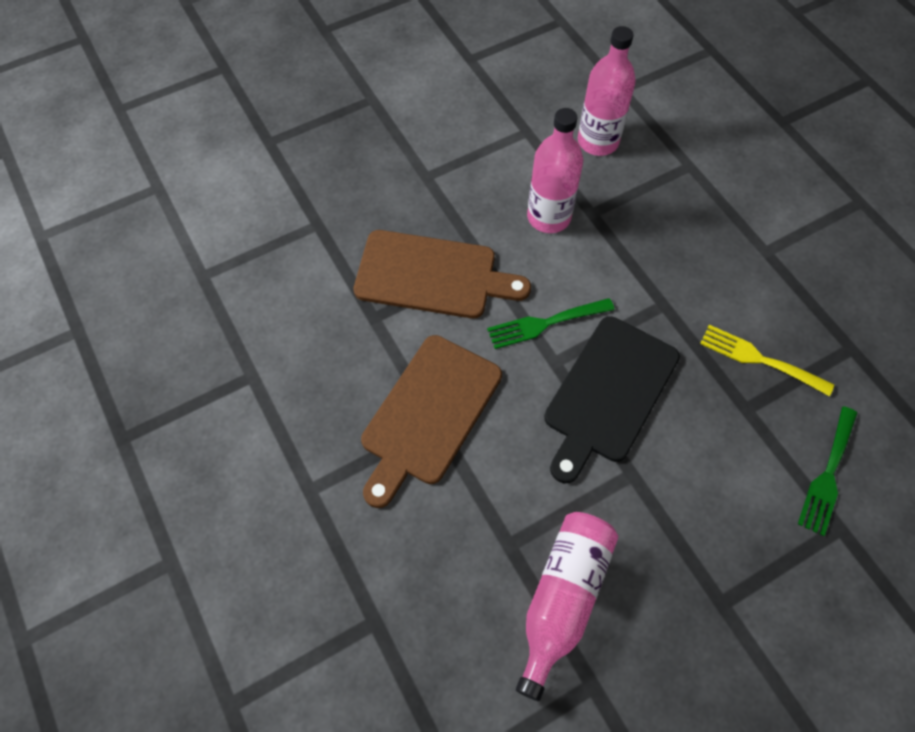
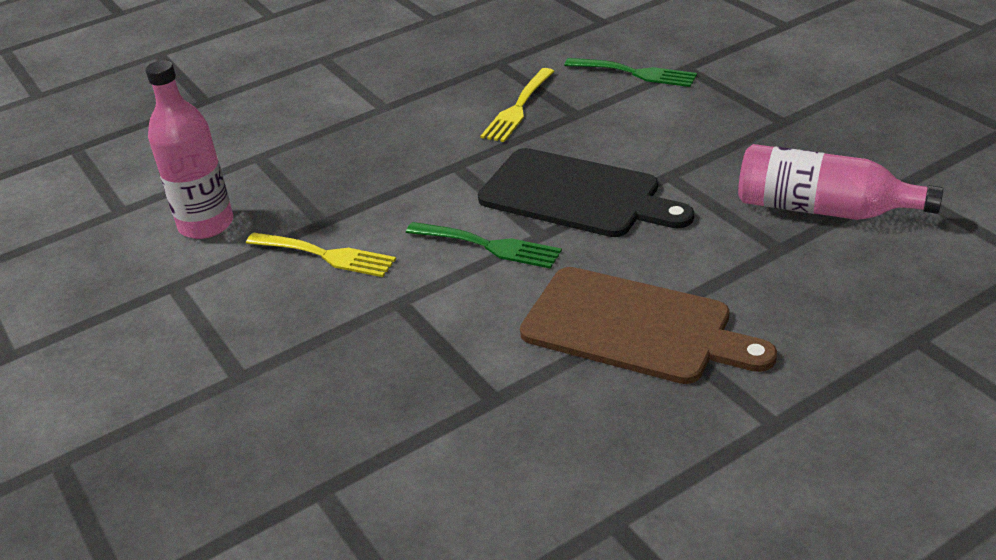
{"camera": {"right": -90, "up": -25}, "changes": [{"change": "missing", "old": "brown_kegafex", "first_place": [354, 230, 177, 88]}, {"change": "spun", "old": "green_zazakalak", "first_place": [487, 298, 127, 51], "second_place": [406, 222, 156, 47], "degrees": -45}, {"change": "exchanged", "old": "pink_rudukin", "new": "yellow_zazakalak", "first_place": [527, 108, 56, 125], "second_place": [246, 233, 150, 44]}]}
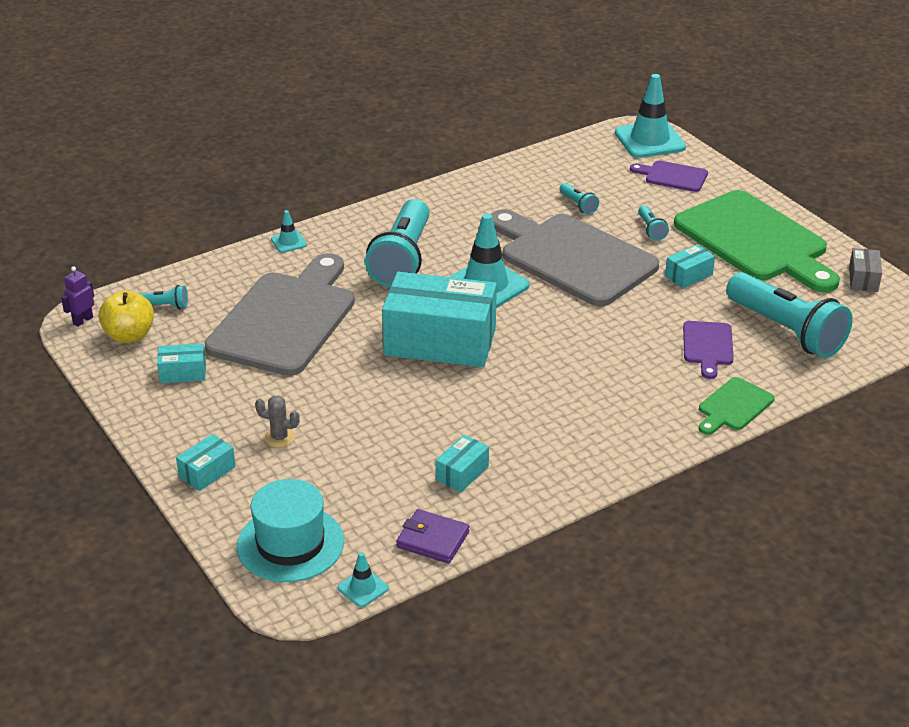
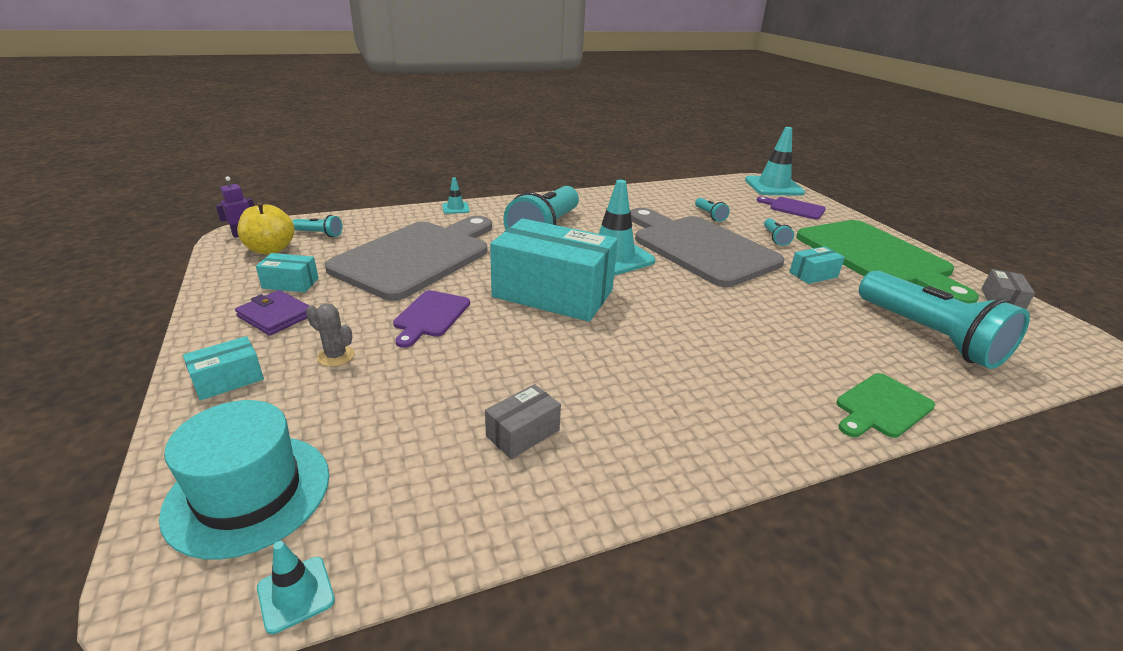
{"camera": {"right": 10, "up": -5}, "changes": [{"change": "relocated", "old": "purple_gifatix", "first_place": [396, 509, 73, 55], "second_place": [235, 290, 74, 46]}, {"change": "colour", "old": "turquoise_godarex", "new": "grey_godarex", "first_place": [435, 435, 54, 57], "second_place": [485, 384, 76, 75]}, {"change": "relocated", "old": "purple_kegafex", "first_place": [683, 321, 51, 58], "second_place": [393, 290, 77, 58]}]}
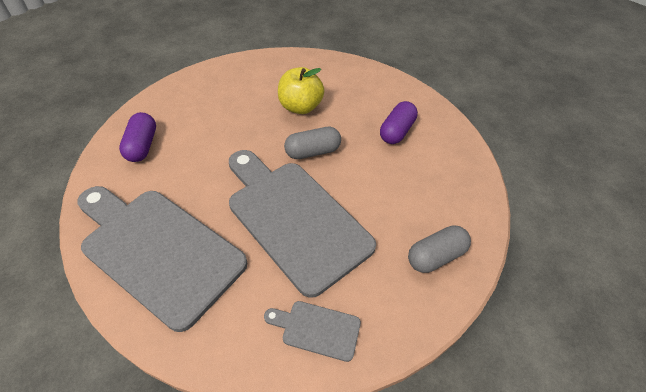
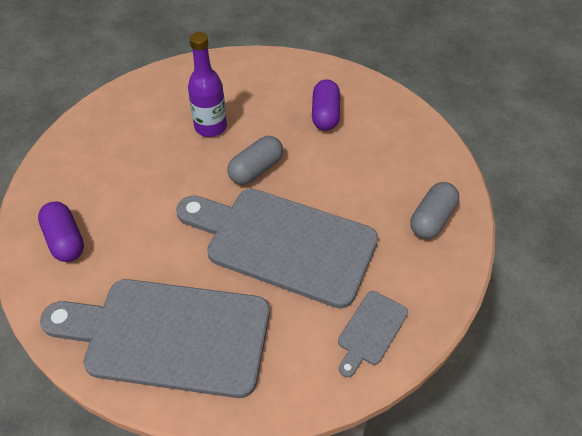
{"camera": {"right": -25, "up": 0}, "changes": [{"change": "spun", "old": "grey_kegafex", "first_place": [264, 301, 97, 61], "second_place": [338, 291, 70, 86], "degrees": -45}, {"change": "exchanged", "old": "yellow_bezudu", "new": "purple_rudukin", "first_place": [278, 67, 47, 47], "second_place": [188, 32, 39, 105]}]}
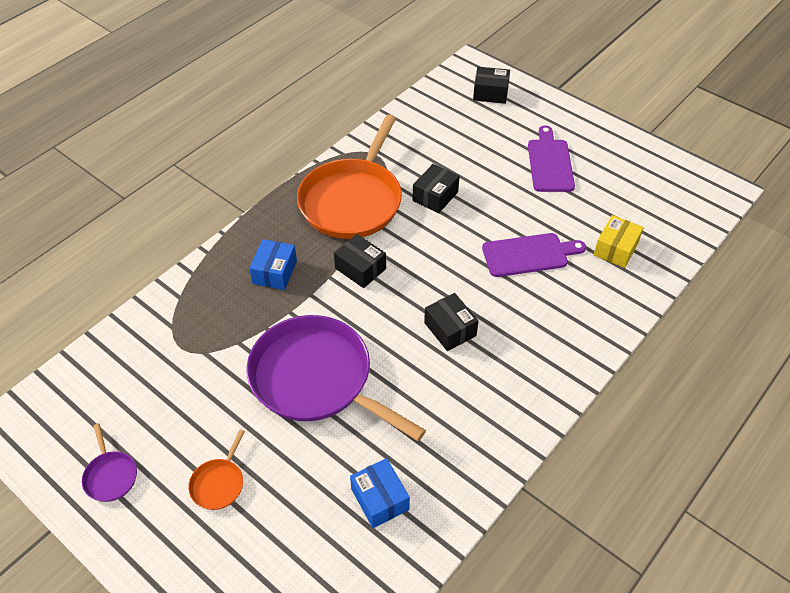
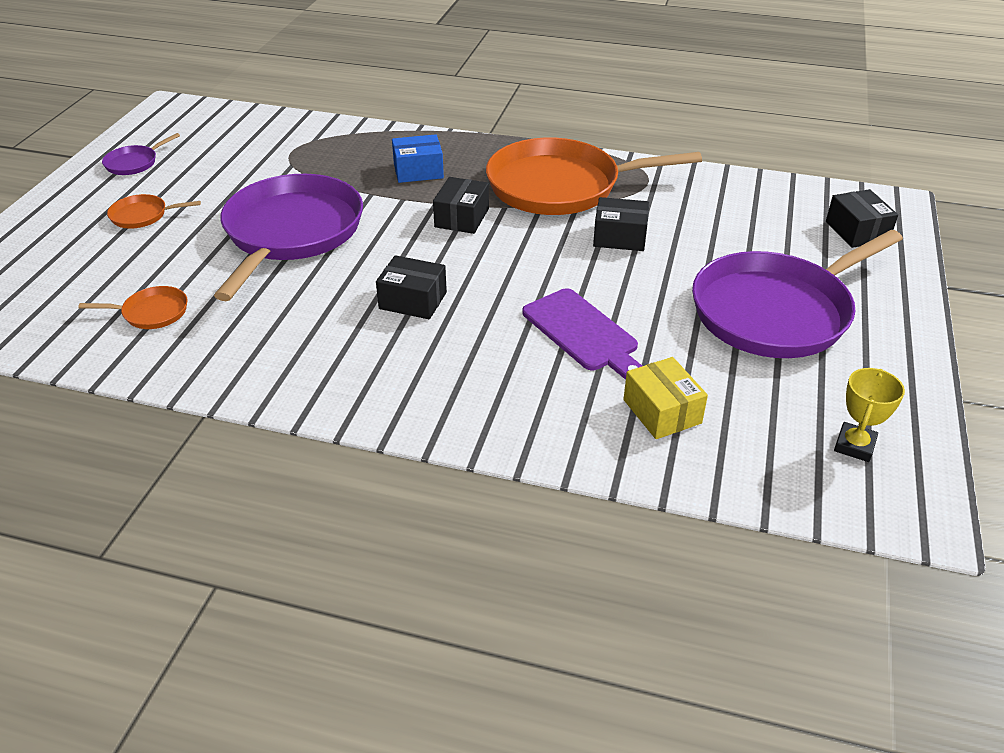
{"camera": {"right": 65, "up": -10}, "changes": [{"change": "exchanged", "old": "blue_godarex", "new": "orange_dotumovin", "first_place": [350, 458, 60, 70], "second_place": [78, 286, 110, 43]}, {"change": "spun", "old": "black_godarex", "first_place": [424, 293, 54, 58], "second_place": [376, 255, 71, 64], "degrees": 75}, {"change": "exchanged", "old": "purple_kegafex", "new": "purple_dotumovin", "first_place": [528, 125, 47, 67], "second_place": [692, 230, 211, 128]}, {"change": "spun", "old": "yellow_godarex", "first_place": [594, 215, 50, 53], "second_place": [623, 357, 85, 82], "degrees": 60}, {"change": "appeared", "new": "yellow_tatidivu", "second_place": [834, 368, 71, 94]}]}
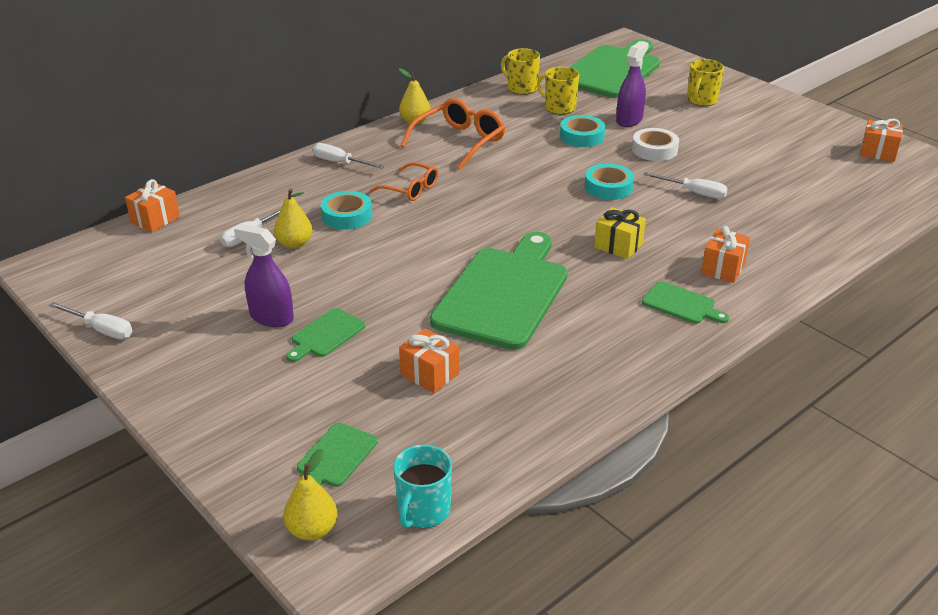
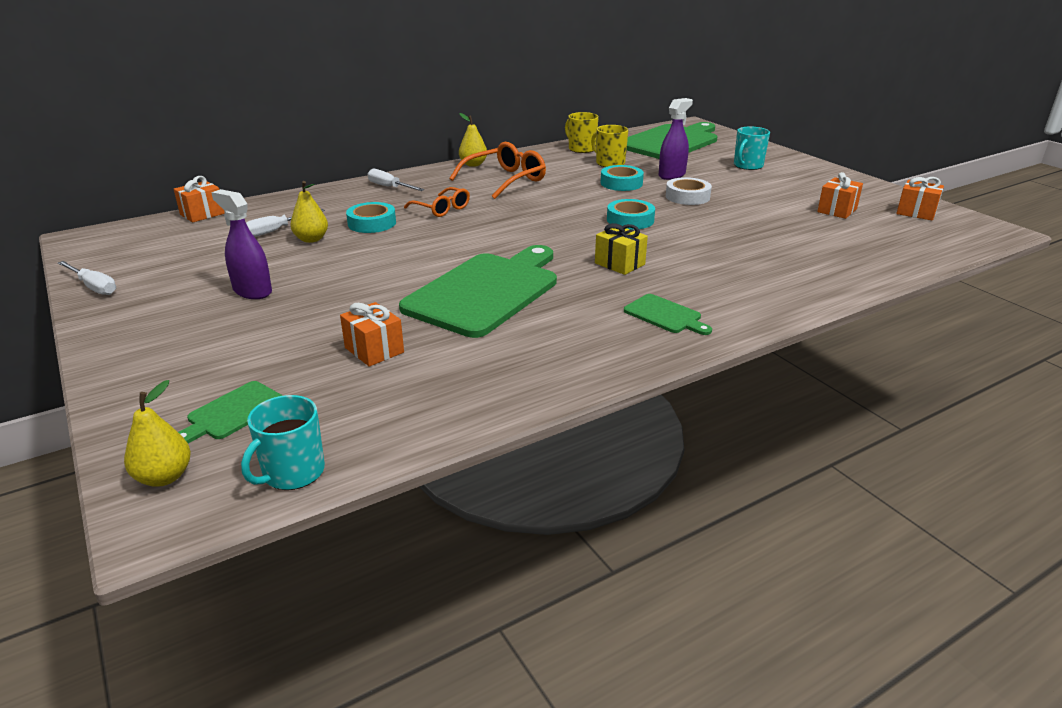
{"camera": {"right": 10, "up": -5}, "changes": [{"change": "missing", "old": "green_kegafex", "first_place": [286, 308, 79, 54]}, {"change": "missing", "old": "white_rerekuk", "first_place": [644, 172, 84, 27]}, {"change": "colour", "old": "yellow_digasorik", "new": "turquoise_digasorik", "first_place": [687, 59, 37, 47], "second_place": [734, 127, 36, 43]}, {"change": "relocated", "old": "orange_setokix", "first_place": [701, 226, 49, 57], "second_place": [817, 172, 46, 47]}]}
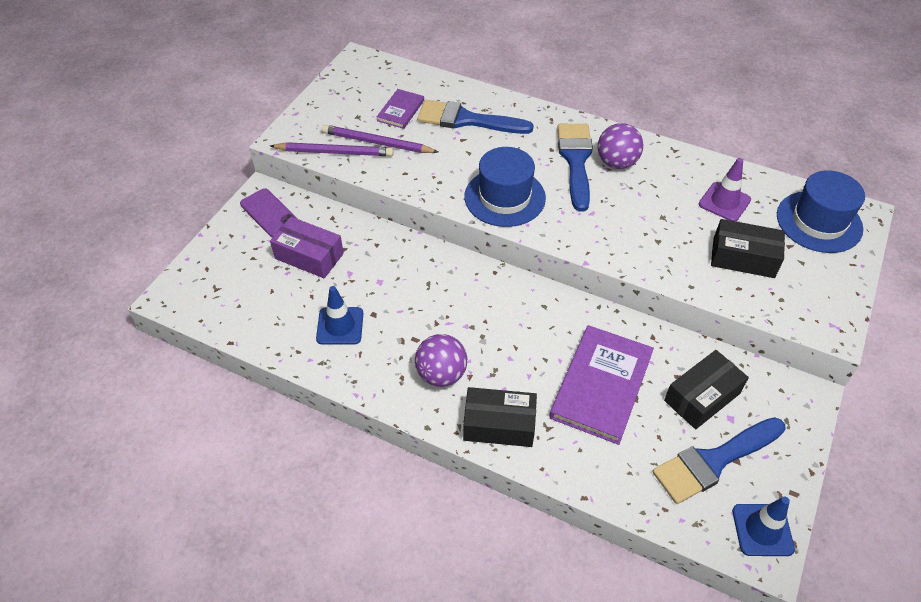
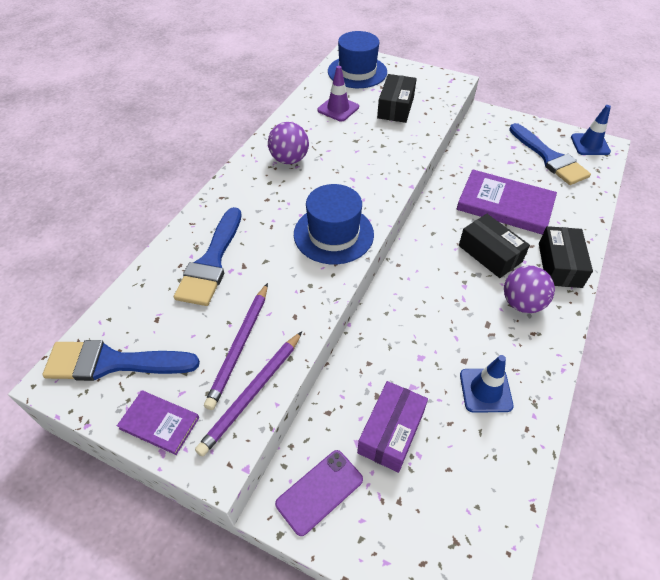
{"camera": {"right": -90, "up": 0}, "changes": [{"change": "spun", "old": "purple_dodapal", "first_place": [270, 142, 124, 14], "second_place": [195, 331, 107, 125], "degrees": -150}, {"change": "relocated", "old": "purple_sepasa", "first_place": [377, 89, 47, 40], "second_place": [117, 390, 82, 65]}, {"change": "relocated", "old": "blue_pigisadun", "first_place": [558, 124, 35, 88], "second_place": [42, 340, 158, 41]}, {"change": "relocated", "old": "black_godarex", "first_place": [664, 350, 85, 79], "second_place": [459, 214, 71, 64]}]}
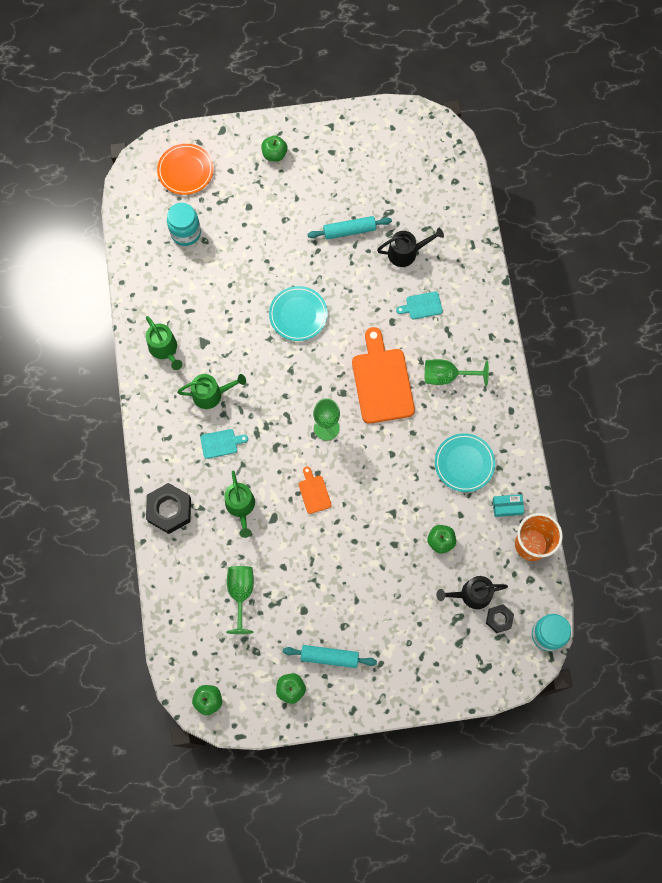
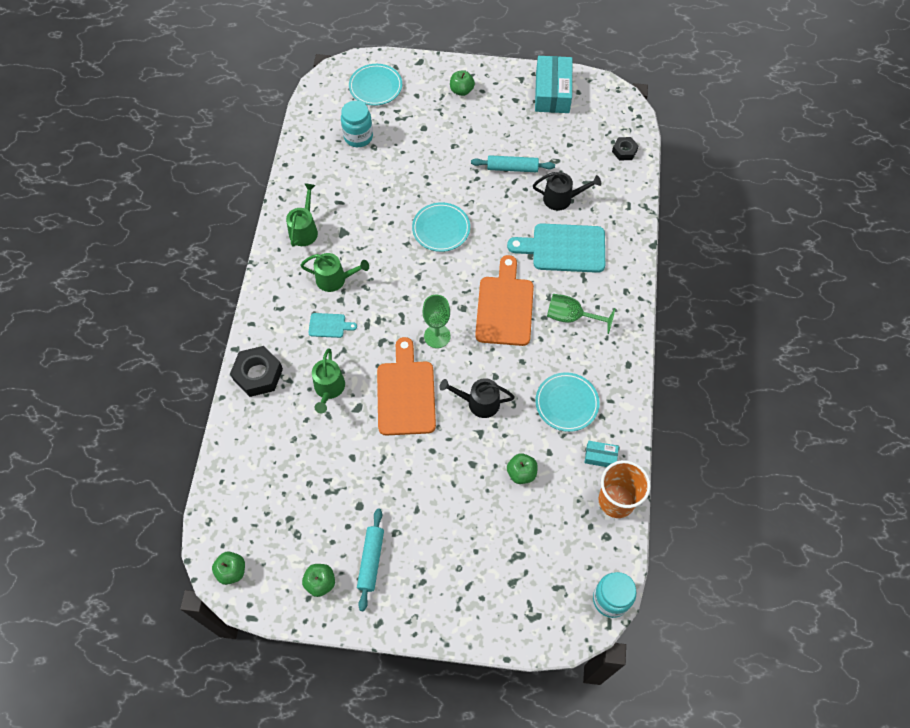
{"camera": {"right": 15, "up": -10}, "changes": [{"change": "spun", "old": "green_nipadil", "first_place": [146, 316, 36, 54], "second_place": [286, 183, 32, 64], "degrees": -150}, {"change": "colour", "old": "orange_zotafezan", "new": "turquoise_zotafezan", "first_place": [157, 144, 57, 51], "second_place": [349, 64, 53, 42]}, {"change": "missing", "old": "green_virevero", "first_place": [226, 566, 28, 68]}, {"change": "spun", "old": "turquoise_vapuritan", "first_place": [283, 645, 94, 23], "second_place": [357, 508, 27, 103], "degrees": 75}, {"change": "size", "old": "orange_kegafex", "first_place": [299, 466, 32, 48], "second_place": [377, 337, 59, 99], "factor": 2.13}, {"change": "size", "old": "turquoise_kegafex", "first_place": [396, 292, 47, 27], "second_place": [507, 223, 98, 50], "factor": 2.13}, {"change": "relocated", "old": "black_nipadil", "first_place": [436, 576, 72, 33], "second_place": [439, 378, 76, 40]}, {"change": "relocated", "old": "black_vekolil", "first_place": [486, 604, 28, 29], "second_place": [612, 137, 27, 23]}, {"change": "appeared", "new": "turquoise_godarex", "second_place": [535, 56, 38, 57]}]}
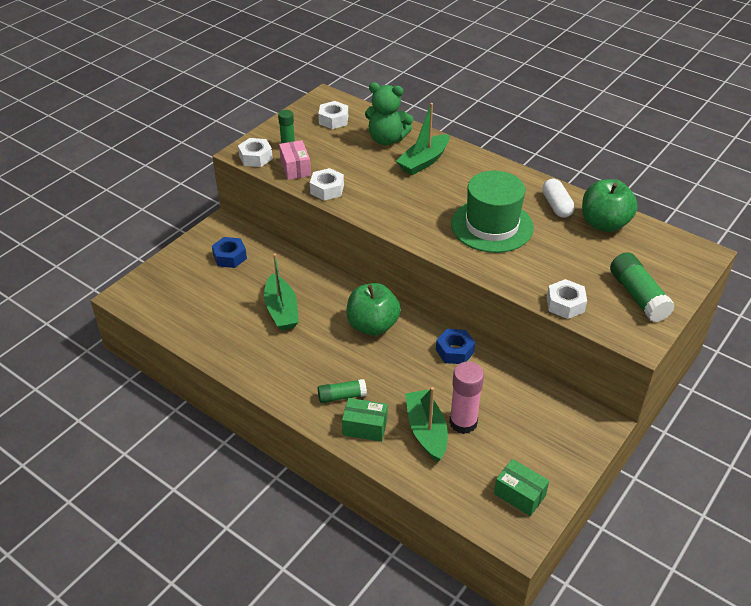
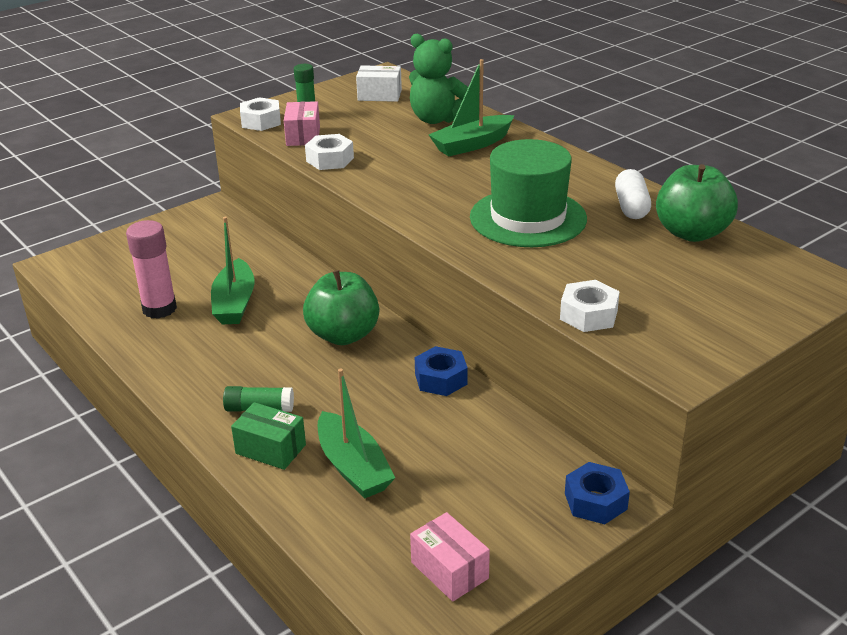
{"camera": {"right": 15, "up": -10}, "changes": [{"change": "relocated", "old": "blue_vekolil", "first_place": [212, 237, 35, 31], "second_place": [565, 462, 65, 62]}, {"change": "exchanged", "old": "white_vekolil", "new": "white_godarex", "first_place": [318, 101, 30, 28], "second_place": [356, 65, 46, 37]}, {"change": "spun", "old": "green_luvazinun", "first_place": [405, 387, 43, 75], "second_place": [318, 368, 77, 130], "degrees": 150}, {"change": "relocated", "old": "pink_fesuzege", "first_place": [449, 362, 35, 72], "second_place": [126, 220, 51, 99]}, {"change": "colour", "old": "green_godarex", "new": "pink_godarex", "first_place": [494, 459, 55, 57], "second_place": [410, 512, 80, 90]}, {"change": "missing", "old": "green_fesuzege", "first_place": [610, 252, 65, 70]}]}
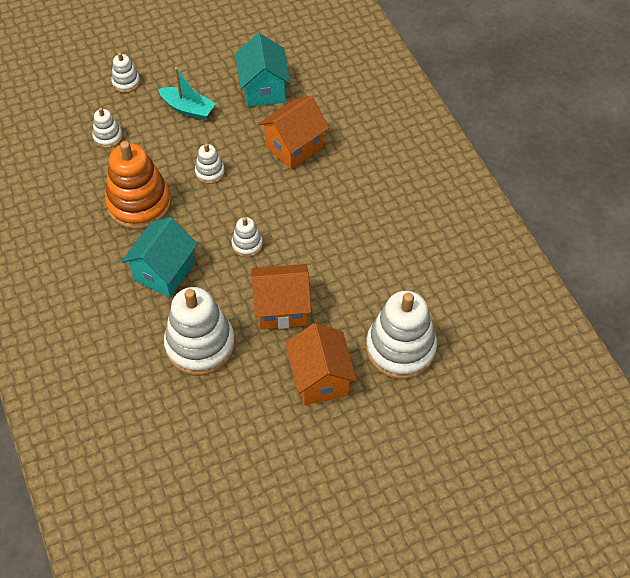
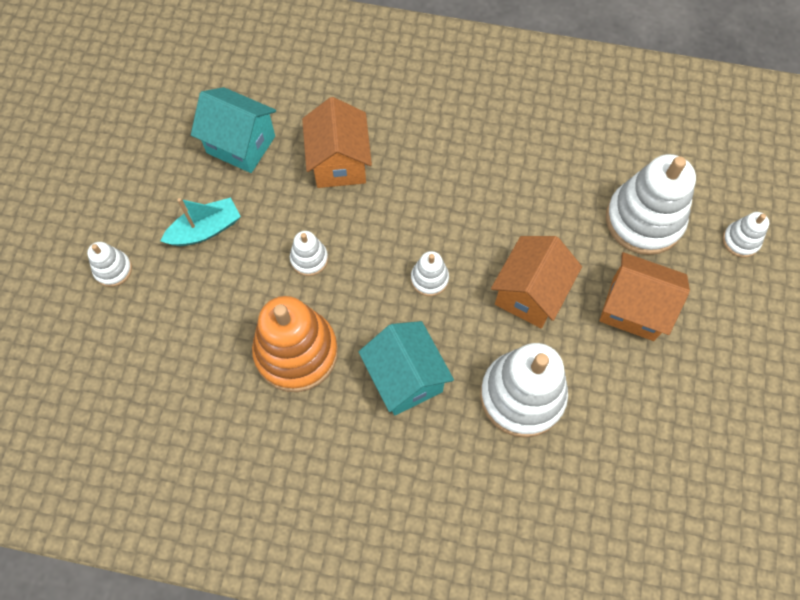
{"camera": {"right": -55, "up": 10}, "changes": [{"change": "relocated", "old": "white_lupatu", "first_place": [92, 108, 31, 40], "second_place": [722, 212, 47, 45]}]}
